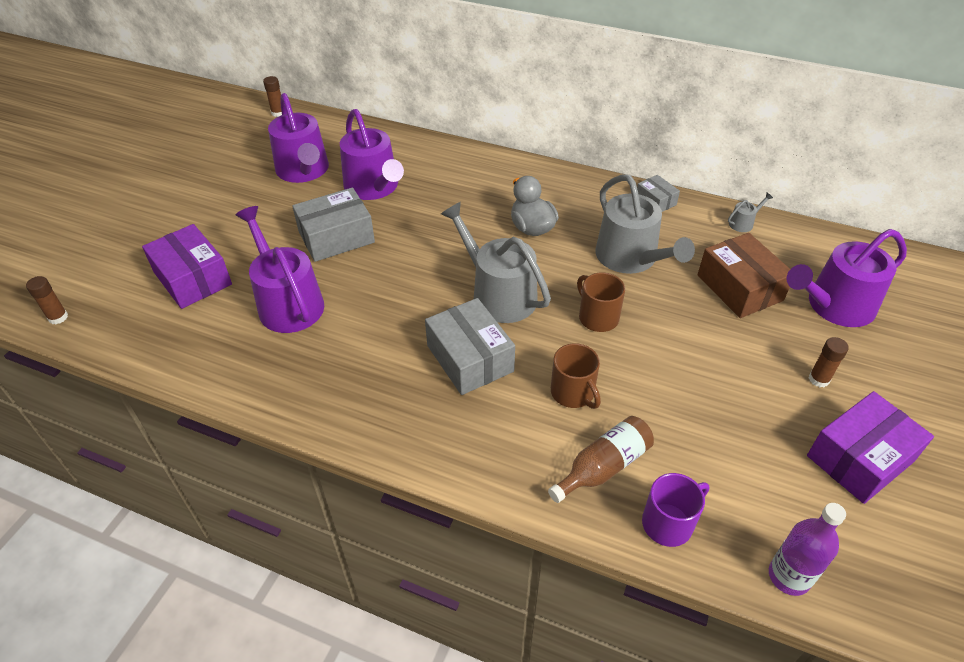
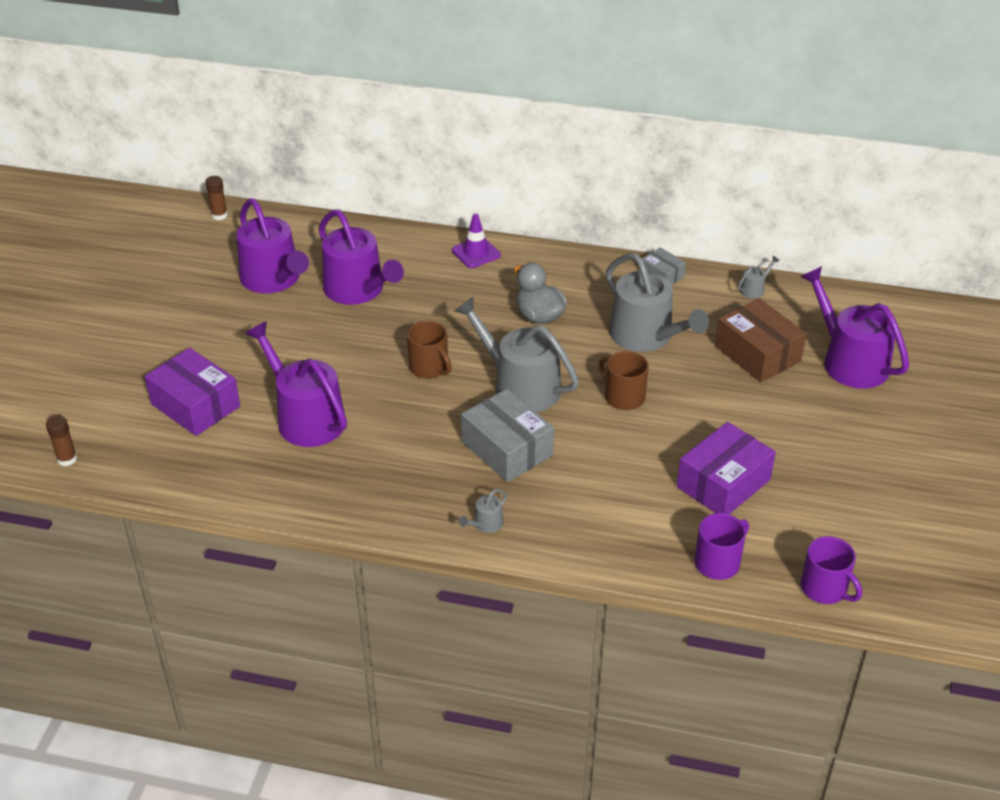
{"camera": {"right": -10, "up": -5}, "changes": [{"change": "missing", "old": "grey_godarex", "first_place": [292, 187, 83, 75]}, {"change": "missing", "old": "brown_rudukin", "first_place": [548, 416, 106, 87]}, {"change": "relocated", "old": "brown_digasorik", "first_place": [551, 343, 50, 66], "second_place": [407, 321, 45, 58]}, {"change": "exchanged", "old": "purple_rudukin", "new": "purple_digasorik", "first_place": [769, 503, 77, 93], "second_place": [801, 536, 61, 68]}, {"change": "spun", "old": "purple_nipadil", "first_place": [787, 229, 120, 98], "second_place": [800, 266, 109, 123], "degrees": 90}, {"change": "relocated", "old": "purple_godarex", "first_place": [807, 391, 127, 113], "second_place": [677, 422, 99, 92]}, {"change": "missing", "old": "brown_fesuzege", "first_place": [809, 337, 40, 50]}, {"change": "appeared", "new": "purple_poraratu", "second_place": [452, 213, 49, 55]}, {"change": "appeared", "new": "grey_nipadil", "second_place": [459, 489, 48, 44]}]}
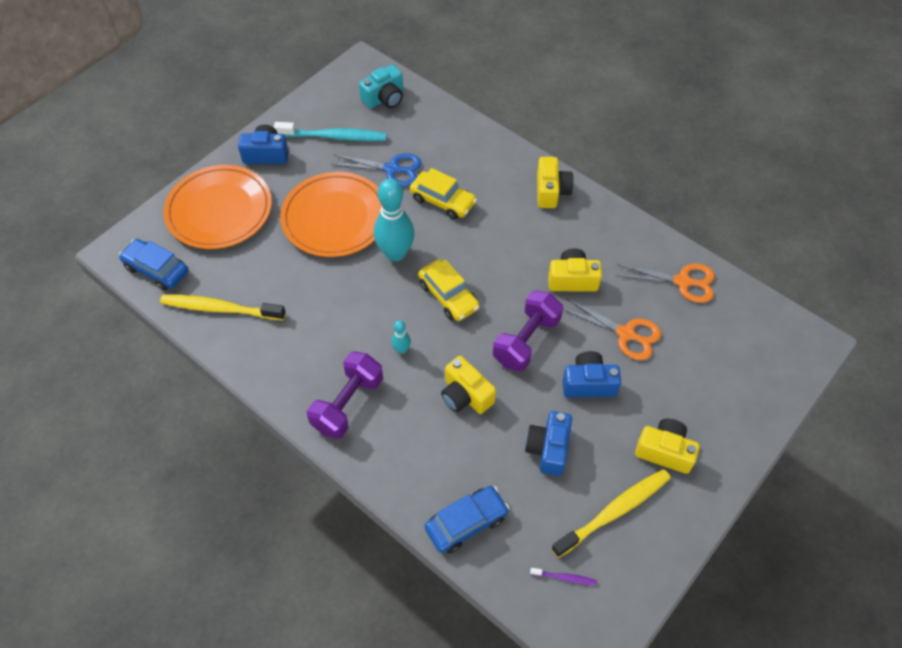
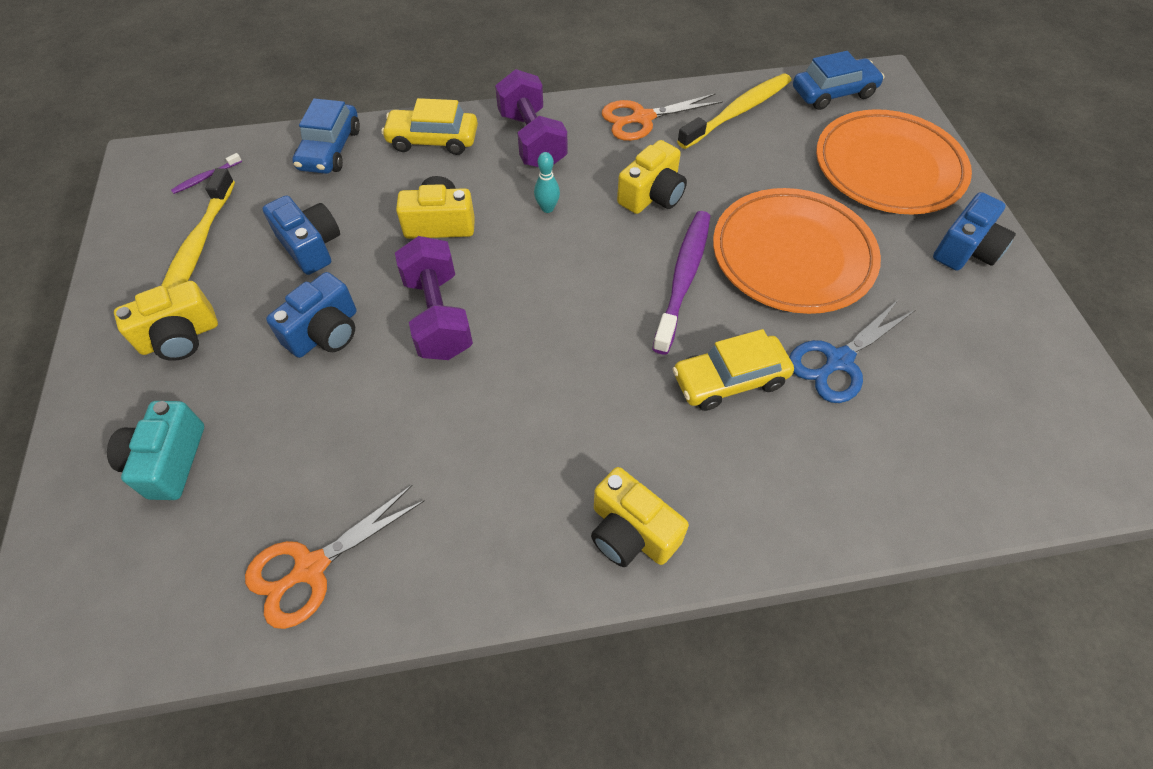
{"camera": {"right": 130, "up": 0}, "changes": [{"change": "missing", "old": "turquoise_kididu", "first_place": [274, 122, 113, 19]}, {"change": "relocated", "old": "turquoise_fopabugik", "first_place": [359, 65, 44, 44], "second_place": [107, 401, 97, 99]}, {"change": "exchanged", "old": "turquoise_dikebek", "new": "purple_kididu", "first_place": [374, 179, 41, 82], "second_place": [652, 211, 58, 143]}, {"change": "relocated", "old": "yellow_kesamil", "first_place": [418, 259, 62, 62], "second_place": [381, 98, 97, 57]}, {"change": "relocated", "old": "yellow_fopabugik", "first_place": [548, 248, 54, 44], "second_place": [617, 140, 70, 74]}, {"change": "relocated", "old": "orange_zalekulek", "first_place": [563, 298, 98, 62], "second_place": [602, 93, 121, 48]}]}
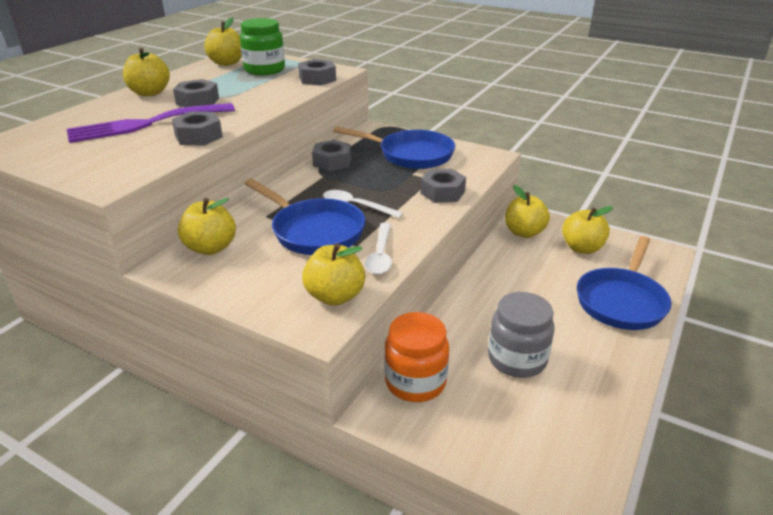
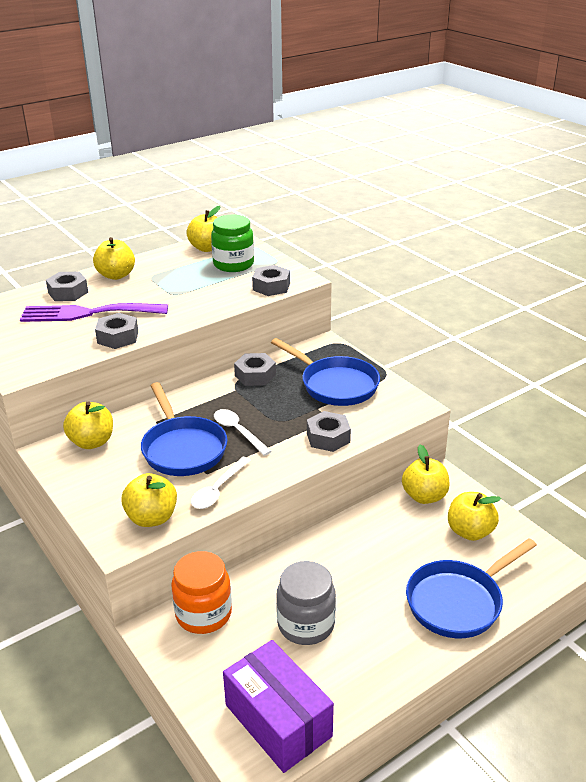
{"camera": {"right": 25, "up": 0}, "changes": [{"change": "relocated", "old": "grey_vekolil", "first_place": [173, 79, 46, 28], "second_place": [46, 272, 42, 29]}, {"change": "appeared", "new": "purple_godarex", "second_place": [223, 640, 111, 133]}]}
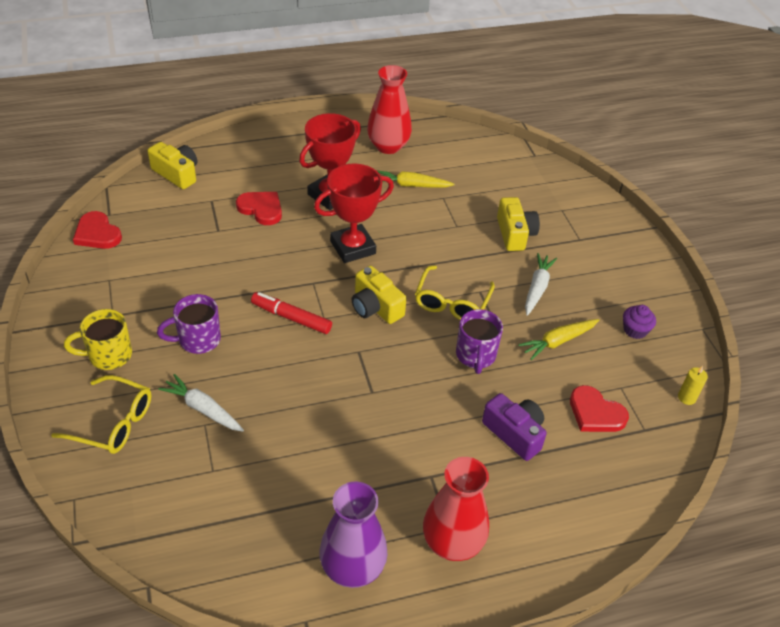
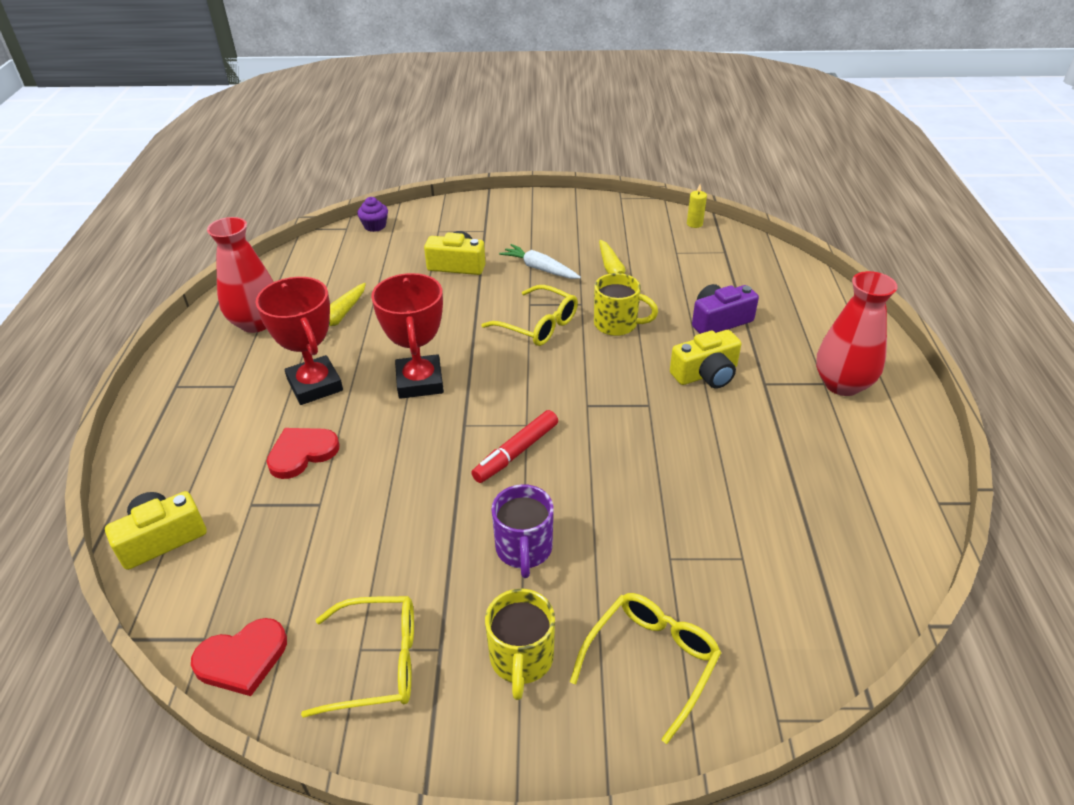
{"camera": {"right": -70, "up": -5}, "changes": [{"change": "missing", "old": "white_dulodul", "first_place": [158, 374, 86, 58]}, {"change": "missing", "old": "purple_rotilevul", "first_place": [319, 482, 69, 106]}, {"change": "relocated", "old": "yellow_fopabugik", "first_place": [352, 266, 55, 58], "second_place": [670, 330, 71, 58]}, {"change": "colour", "old": "purple_digasorik", "new": "yellow_digasorik", "first_place": [456, 309, 47, 65], "second_place": [594, 273, 64, 63]}, {"change": "missing", "old": "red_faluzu", "first_place": [570, 385, 59, 47]}, {"change": "relocated", "old": "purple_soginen", "first_place": [623, 305, 33, 34], "second_place": [357, 197, 31, 35]}, {"change": "appeared", "new": "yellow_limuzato", "second_place": [301, 596, 113, 122]}]}
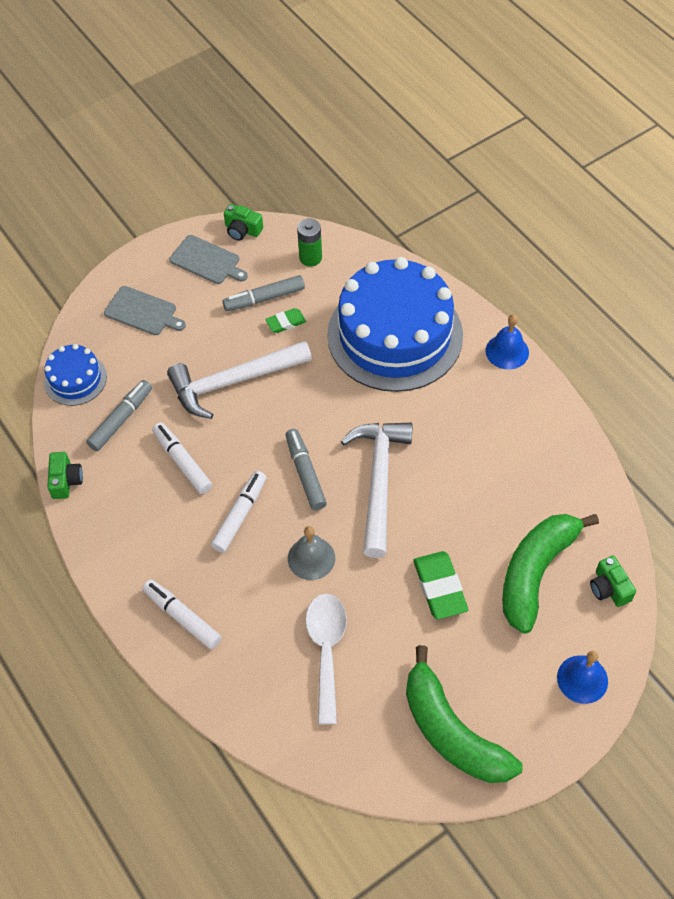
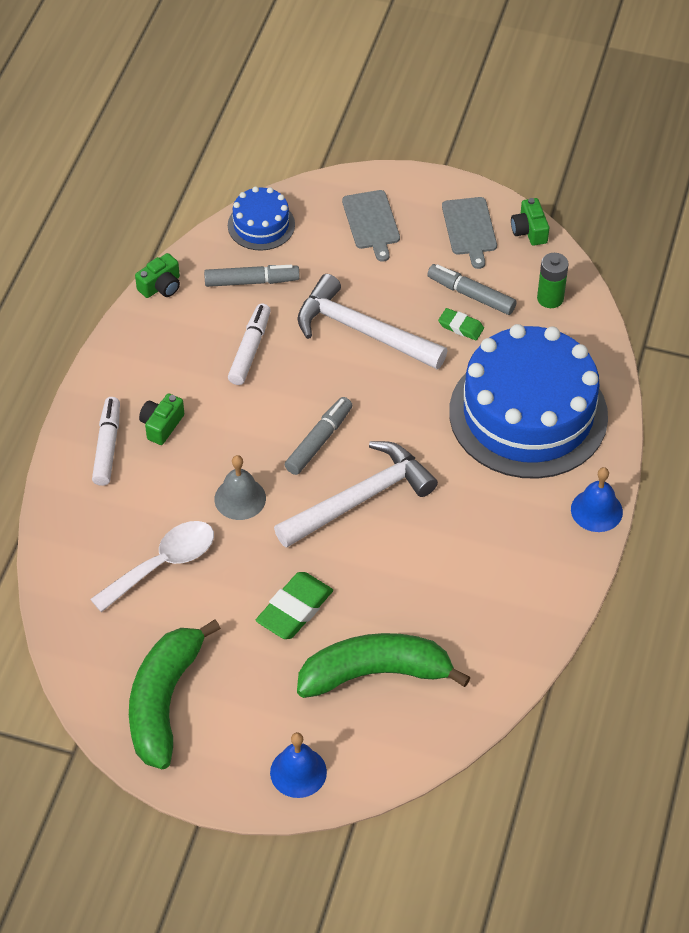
{"camera": {"right": 50, "up": -5}, "changes": [{"change": "missing", "old": "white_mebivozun", "first_place": [211, 471, 56, 82]}, {"change": "relocated", "old": "green_fopabugik", "first_place": [590, 556, 46, 51], "second_place": [139, 394, 45, 51]}]}
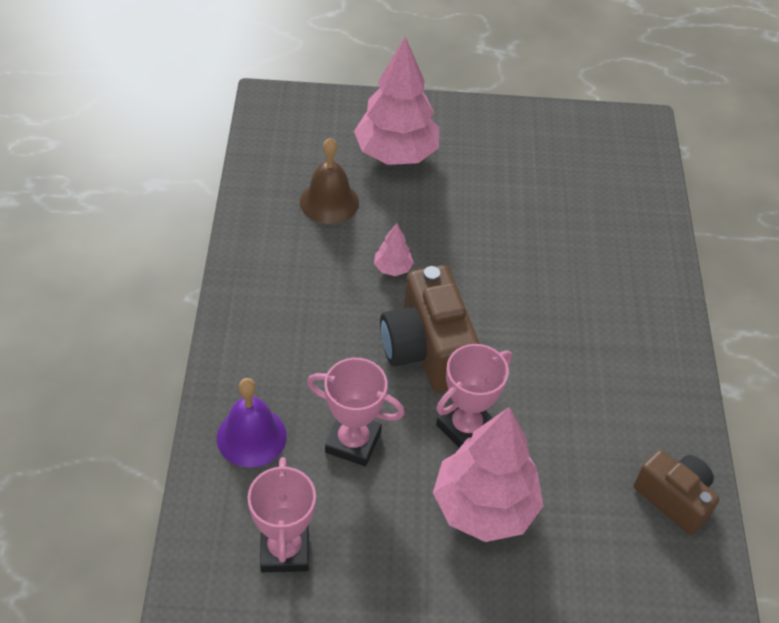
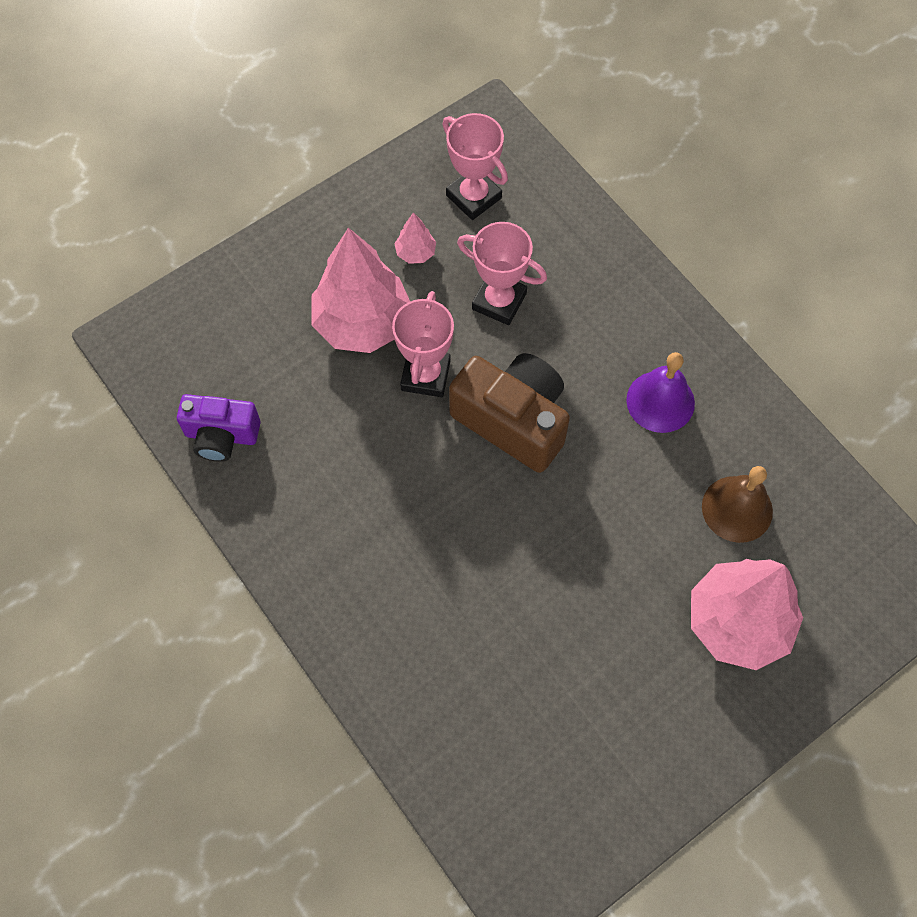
{"camera": {"right": 145, "up": 15}, "changes": [{"change": "relocated", "old": "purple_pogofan", "first_place": [217, 378, 70, 90], "second_place": [626, 352, 69, 81]}, {"change": "spun", "old": "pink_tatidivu", "first_place": [307, 358, 98, 108], "second_place": [457, 222, 90, 103], "degrees": 45}, {"change": "relocated", "old": "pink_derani", "first_place": [374, 223, 40, 53], "second_place": [394, 212, 42, 52]}, {"change": "colour", "old": "brown_fopabugik", "new": "purple_fopabugik", "first_place": [634, 450, 85, 85], "second_place": [177, 394, 84, 68]}]}
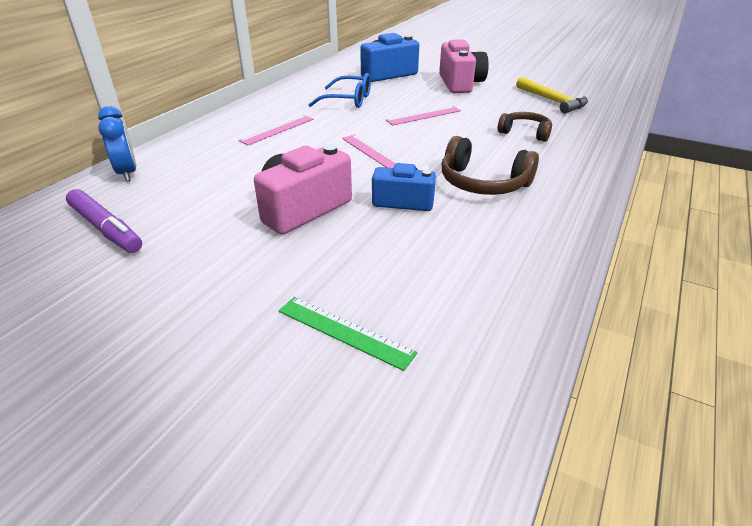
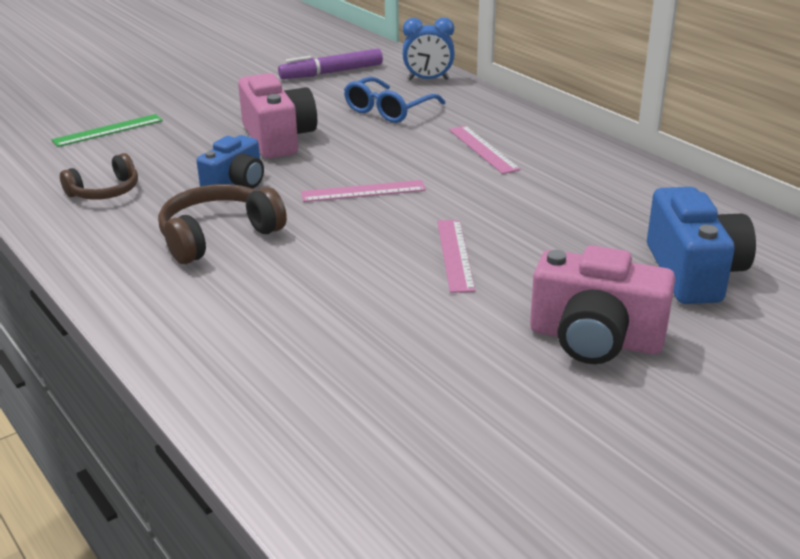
{"camera": {"right": 115, "up": -5}, "changes": [{"change": "relocated", "old": "blue_limuzato", "first_place": [309, 73, 62, 35], "second_place": [344, 77, 101, 46]}, {"change": "relocated", "old": "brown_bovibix", "first_place": [498, 112, 54, 30], "second_place": [60, 153, 78, 47]}, {"change": "missing", "old": "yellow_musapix", "first_place": [516, 77, 72, 37]}]}
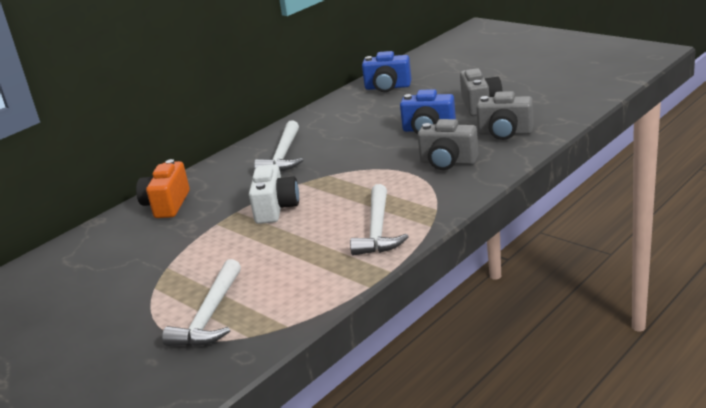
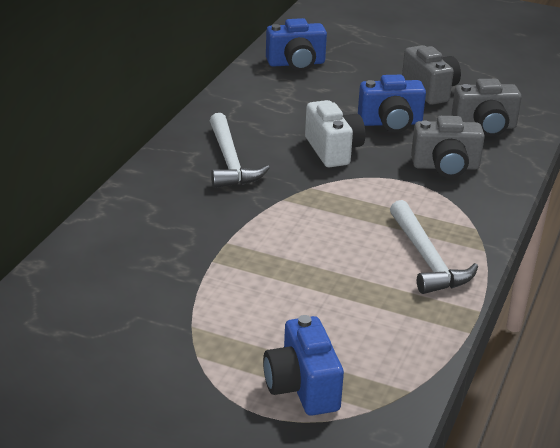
{"camera": {"right": -25, "up": 5}, "changes": [{"change": "missing", "old": "orange_fopabugik", "first_place": [136, 159, 54, 59]}, {"change": "exchanged", "old": "white_musapix", "new": "blue_fopabugik", "first_place": [162, 259, 79, 87], "second_place": [263, 315, 81, 101]}, {"change": "relocated", "old": "white_fopabugik", "first_place": [249, 164, 50, 60], "second_place": [305, 100, 60, 67]}]}
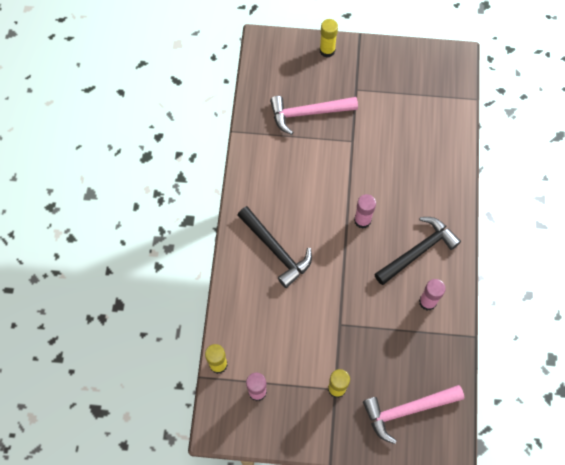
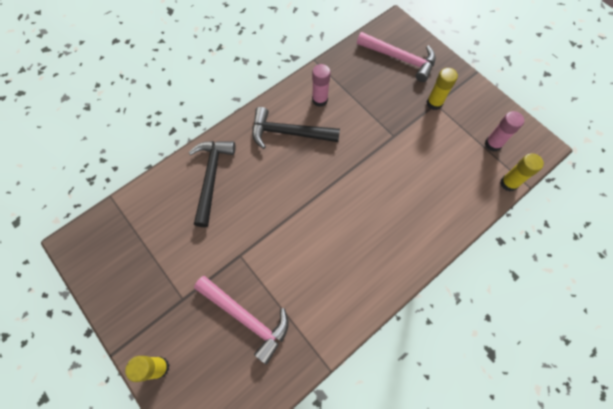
{"camera": {"right": -135, "up": 0}, "changes": [{"change": "relocated", "old": "black_musapix", "first_place": [237, 206, 75, 82], "second_place": [188, 141, 47, 86]}, {"change": "missing", "old": "pink_fesuzege", "first_place": [354, 194, 22, 35]}]}
